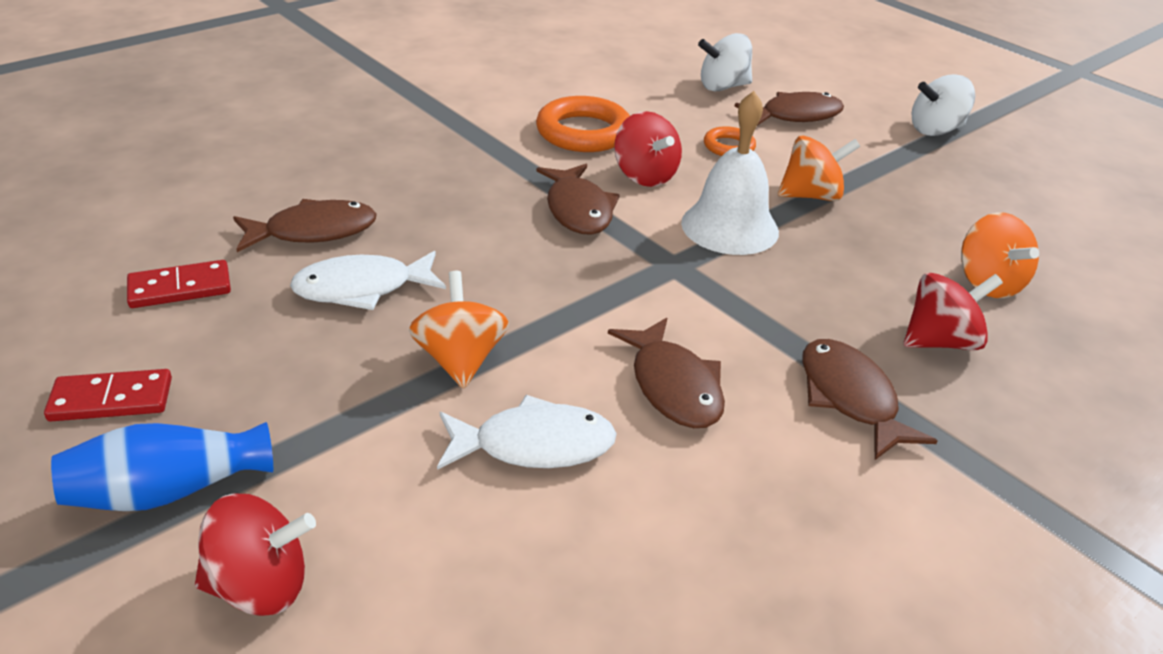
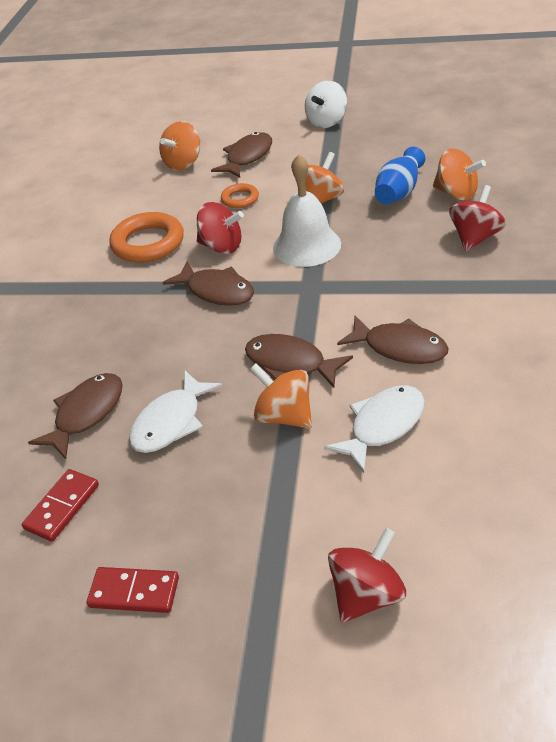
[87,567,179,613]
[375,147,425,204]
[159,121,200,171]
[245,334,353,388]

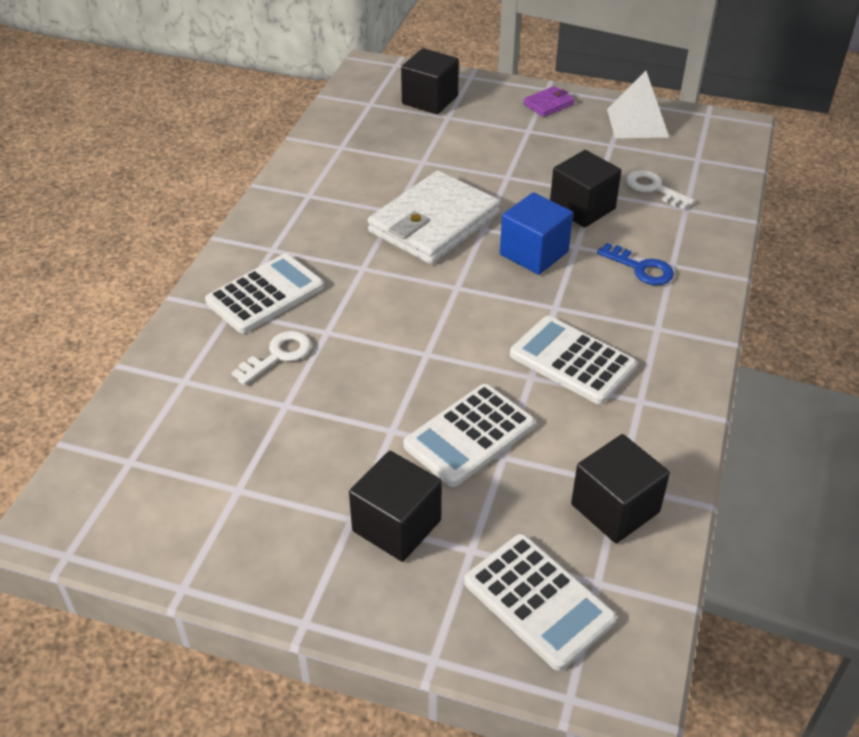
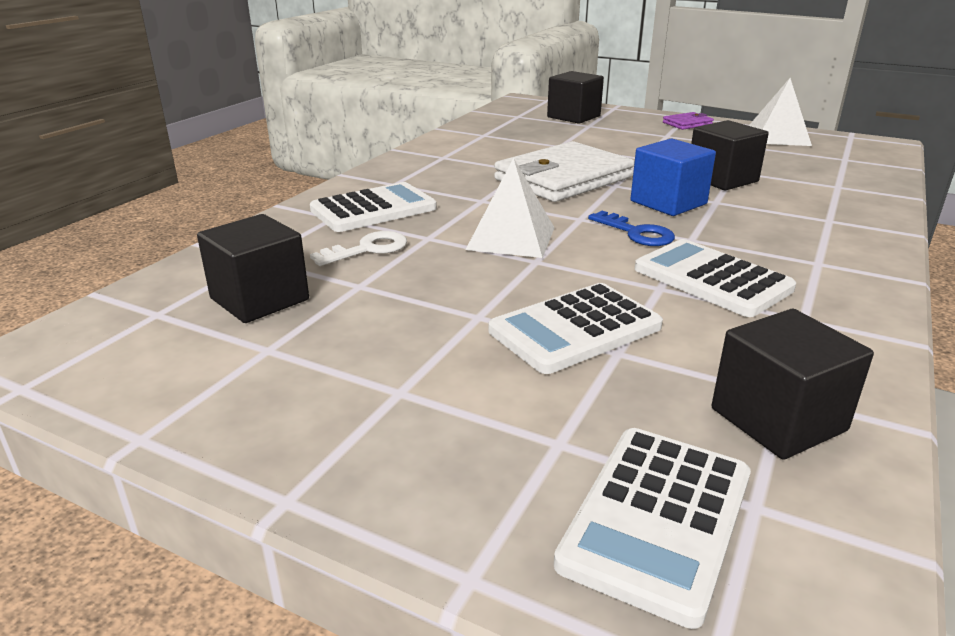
[197,214,309,323]
[554,428,751,629]
[588,211,675,246]
[626,170,695,209] (first image)
[465,158,555,258]

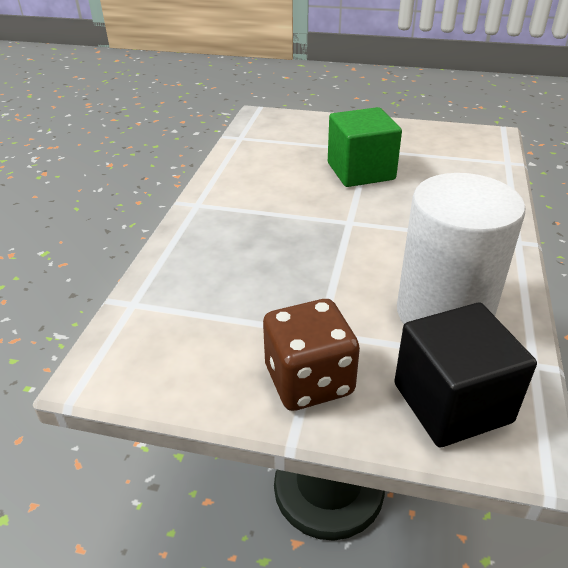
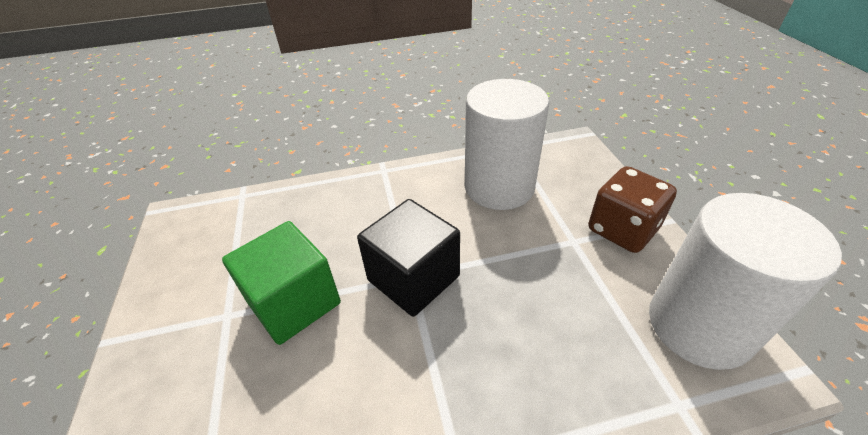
[357,199,460,317]
[649,193,842,370]

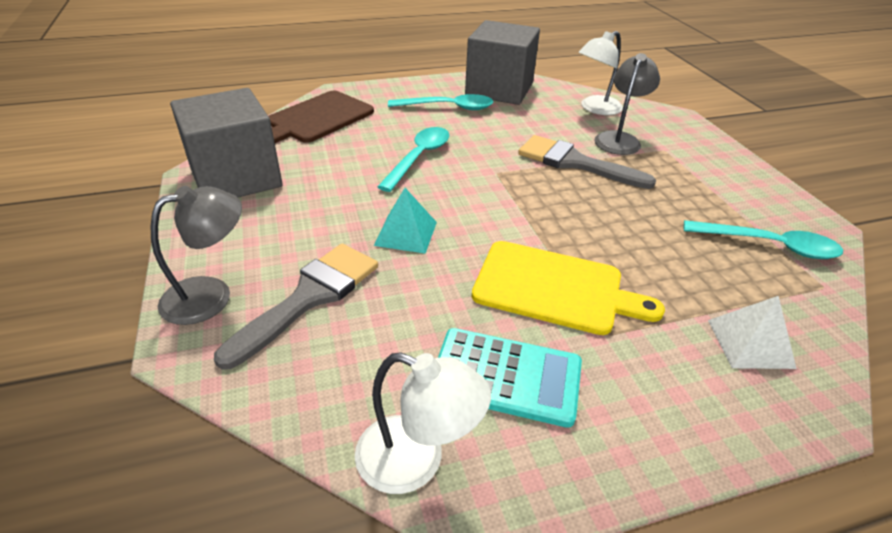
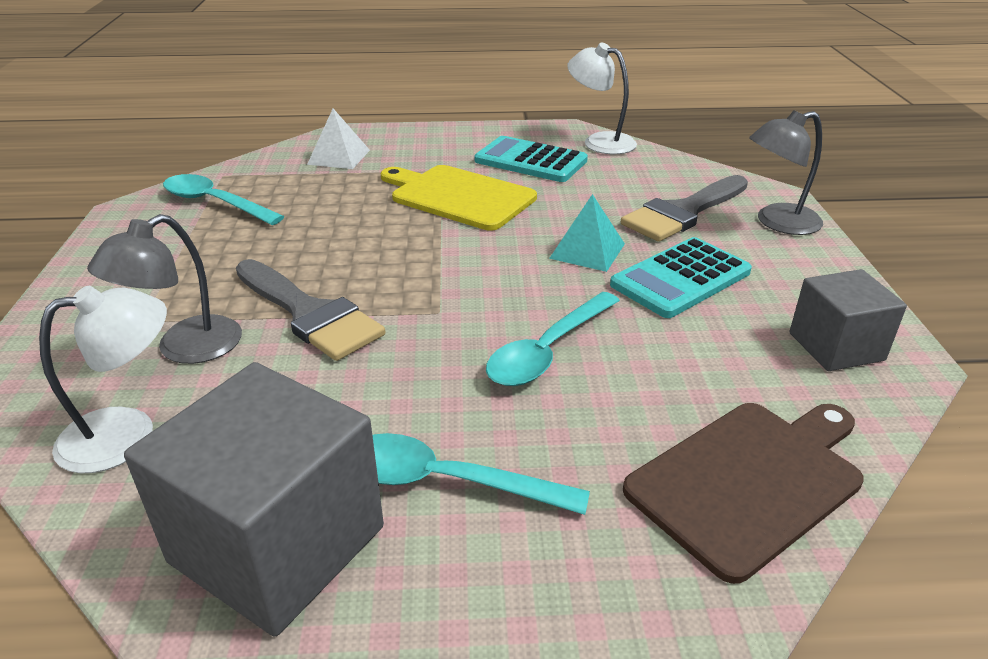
[789,269,907,371]
[610,237,752,318]

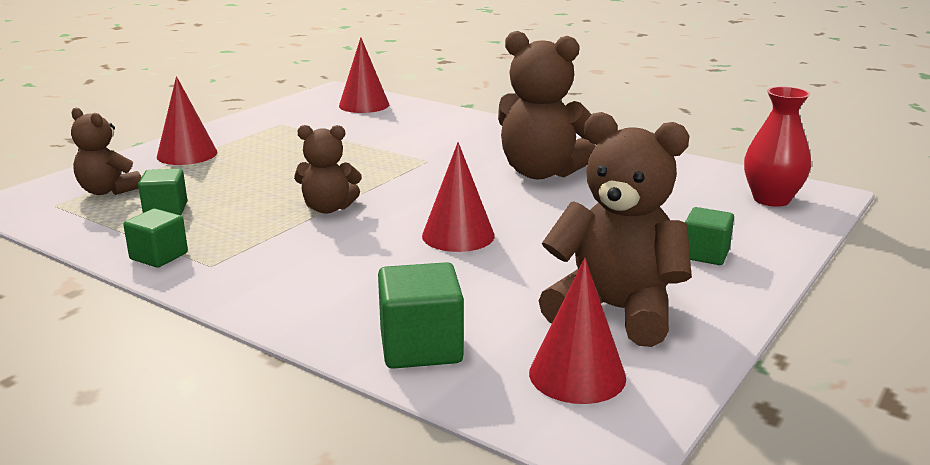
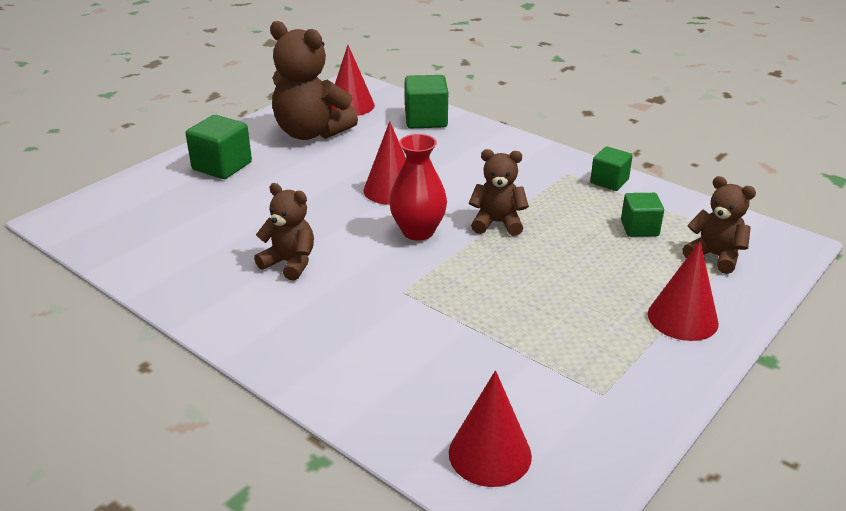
[254,183,314,281]
[186,115,252,179]
[389,134,447,241]

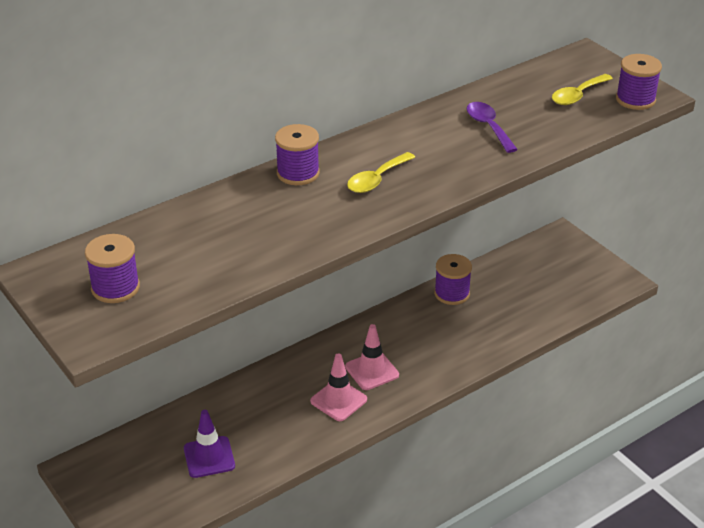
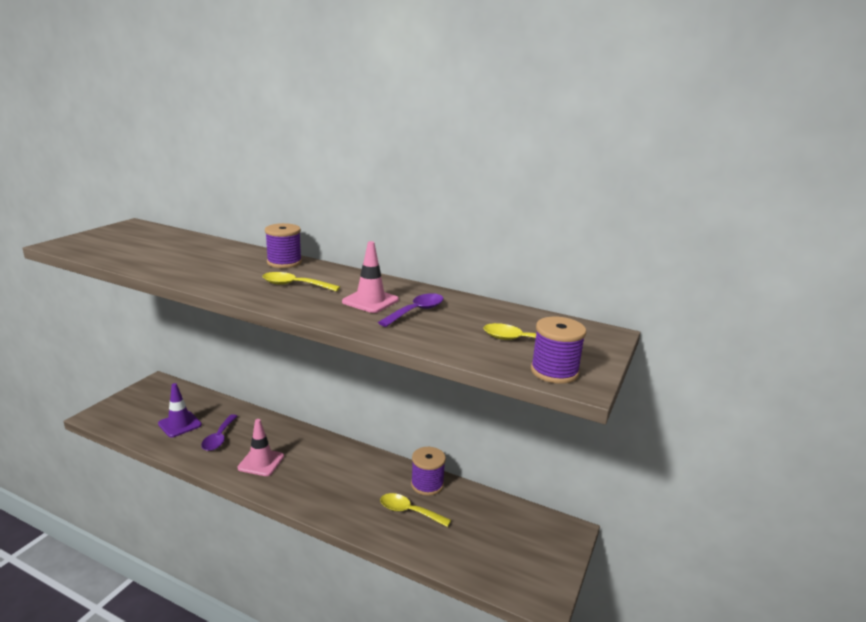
[85,234,140,303] (first image)
[342,241,399,313]
[201,414,237,451]
[380,493,451,527]

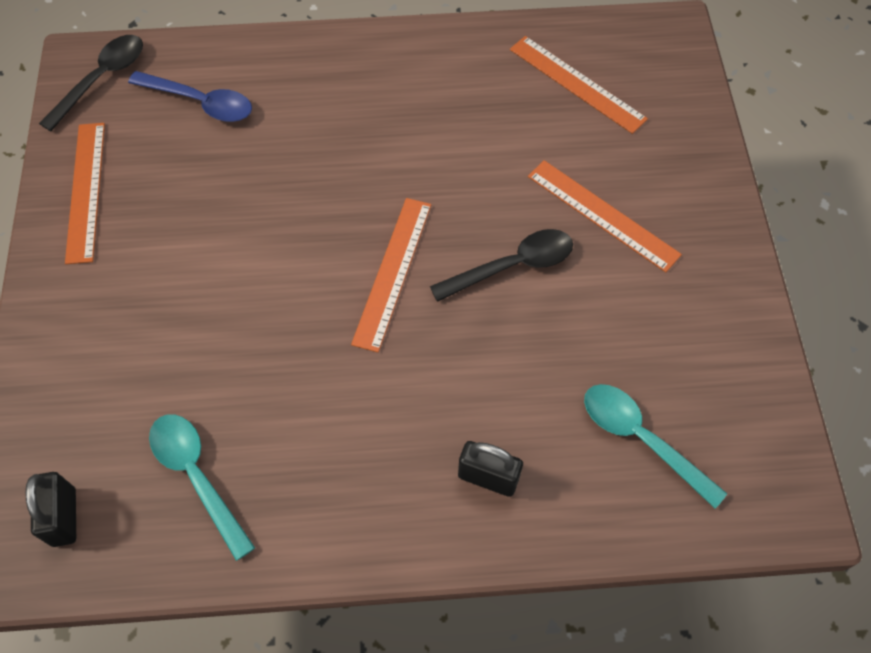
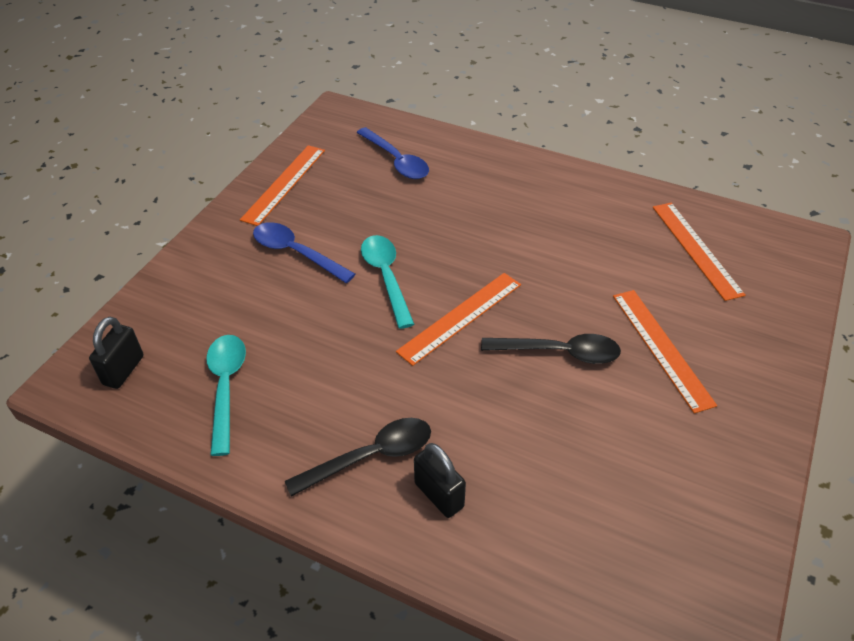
[285,418,431,497]
[361,235,414,329]
[253,222,355,283]

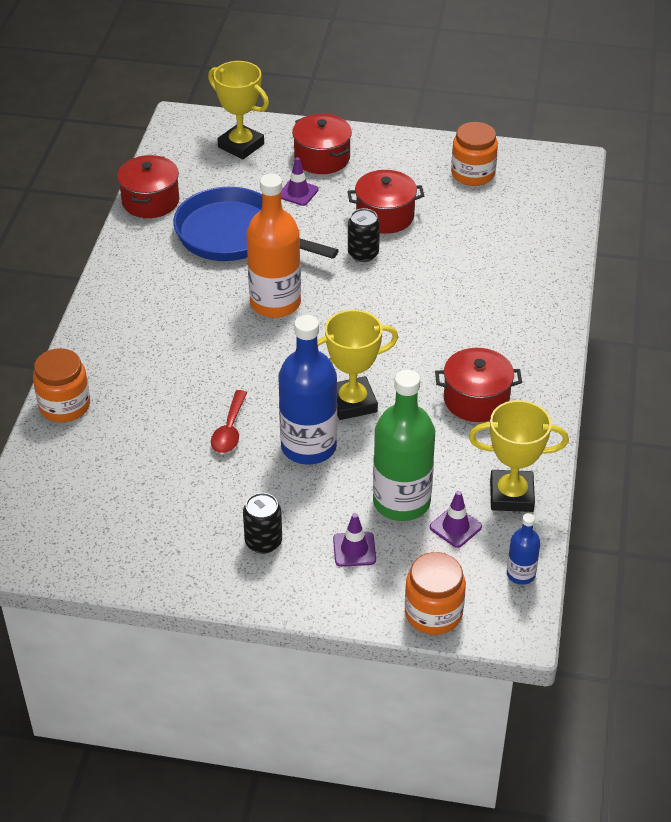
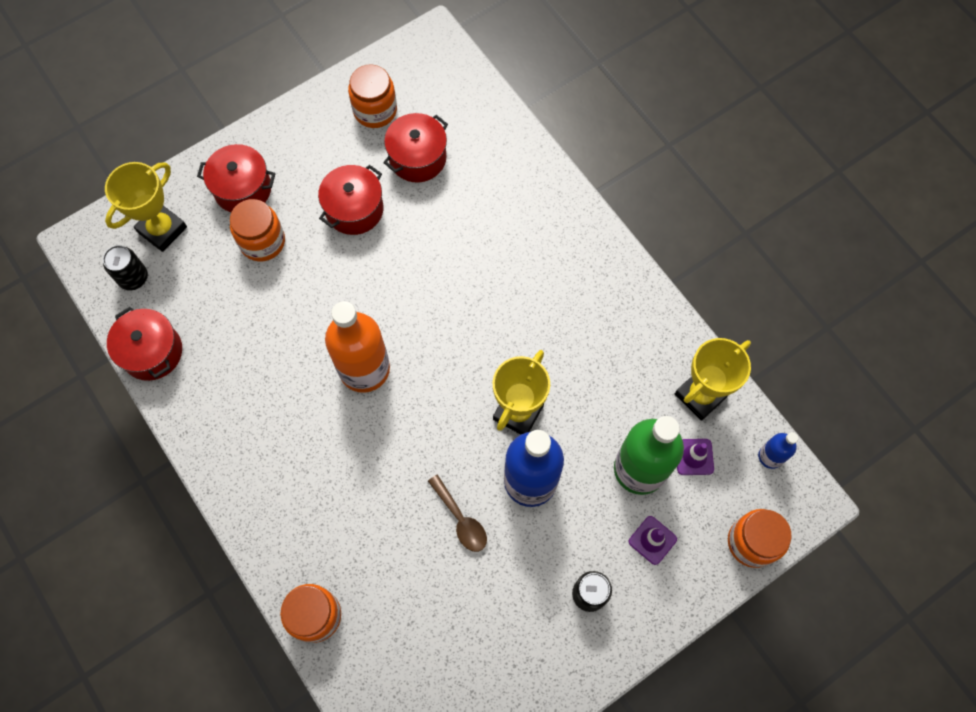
[173,187,339,261] (first image)
[105,162,187,252]
[428,474,487,552]
[230,199,285,262]
[103,245,148,290]
[383,113,448,182]

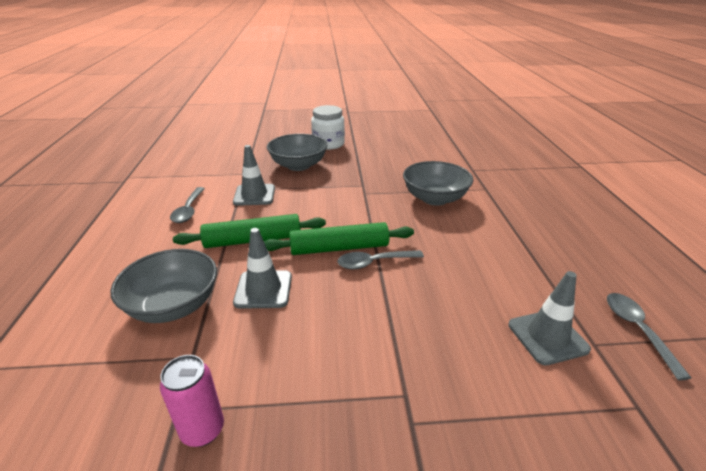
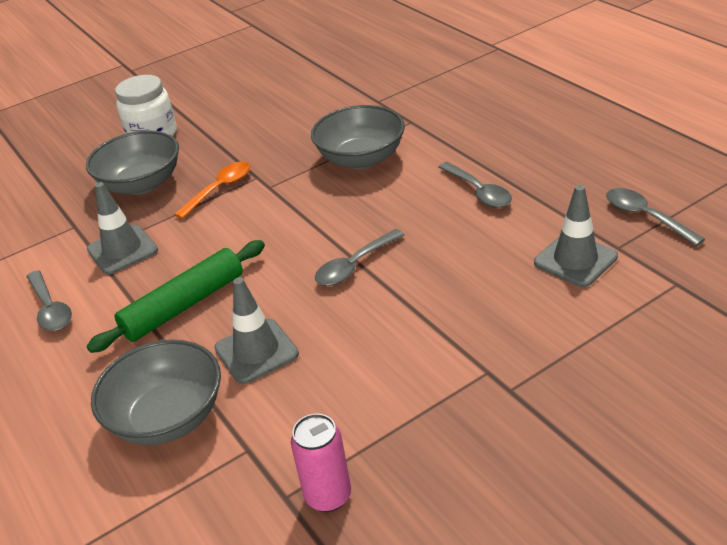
[264,222,414,255] (first image)
[174,161,251,219]
[438,162,512,208]

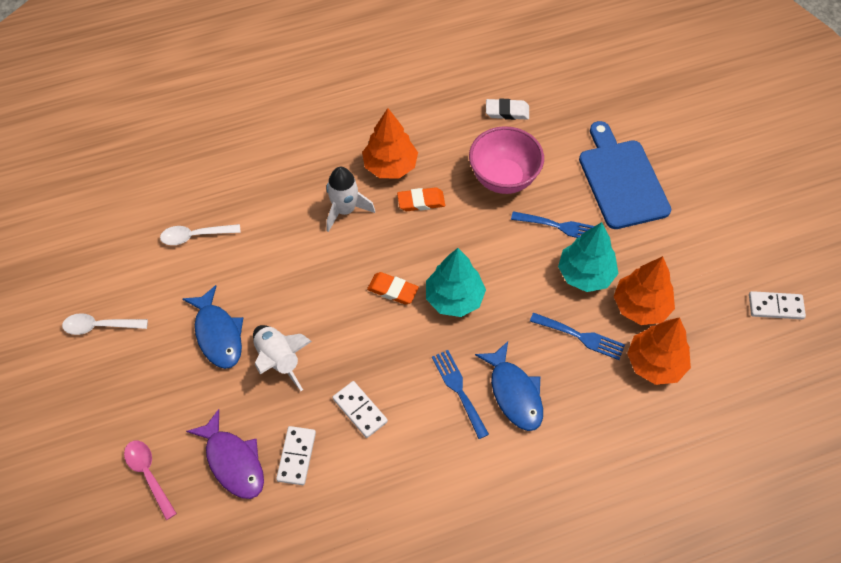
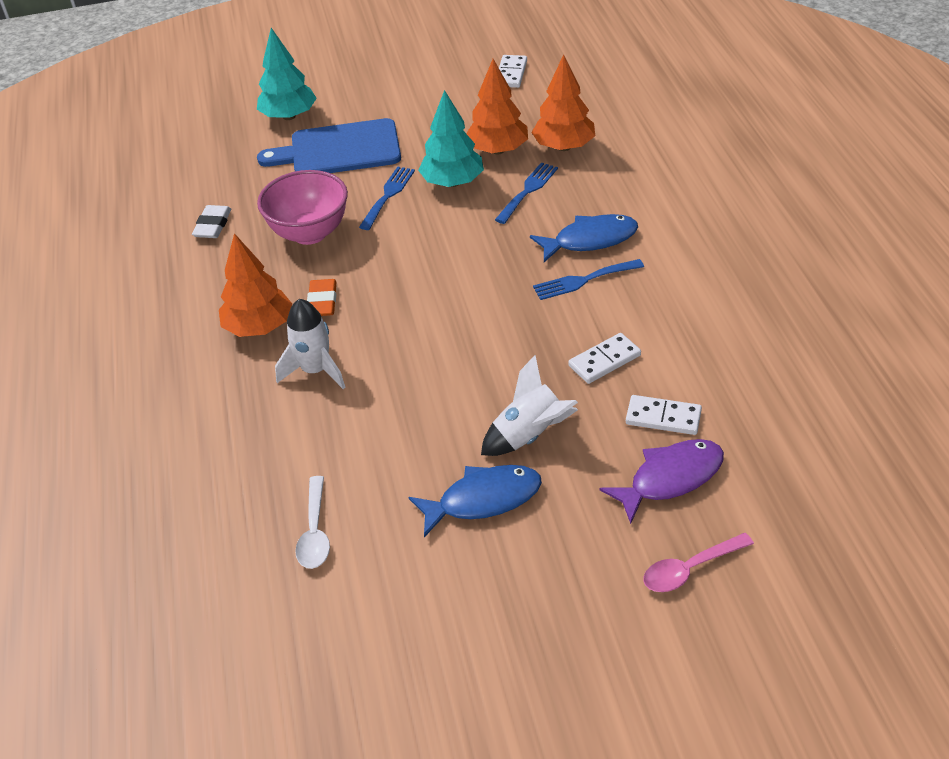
[62,313,148,335] (first image)
[367,272,419,305] (first image)
[257,28,317,120]

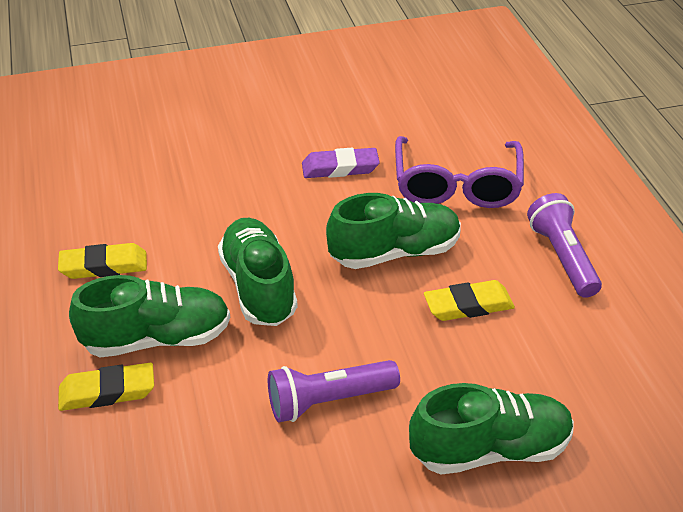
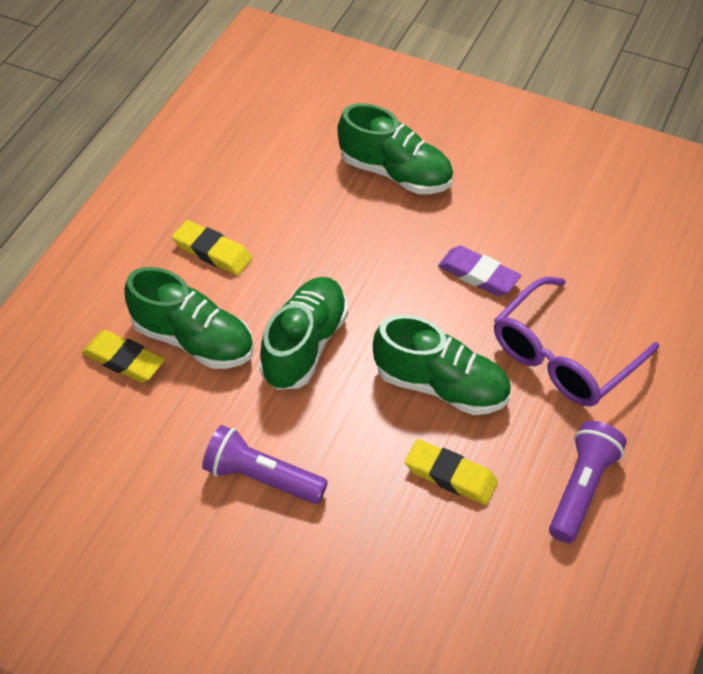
[338,103,453,194]

